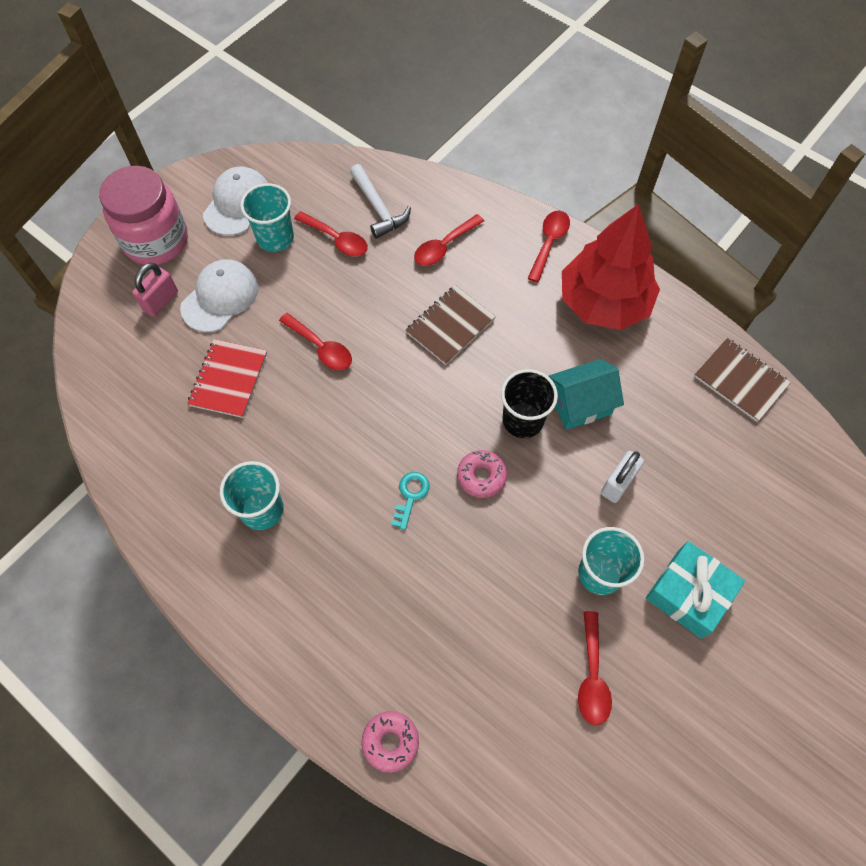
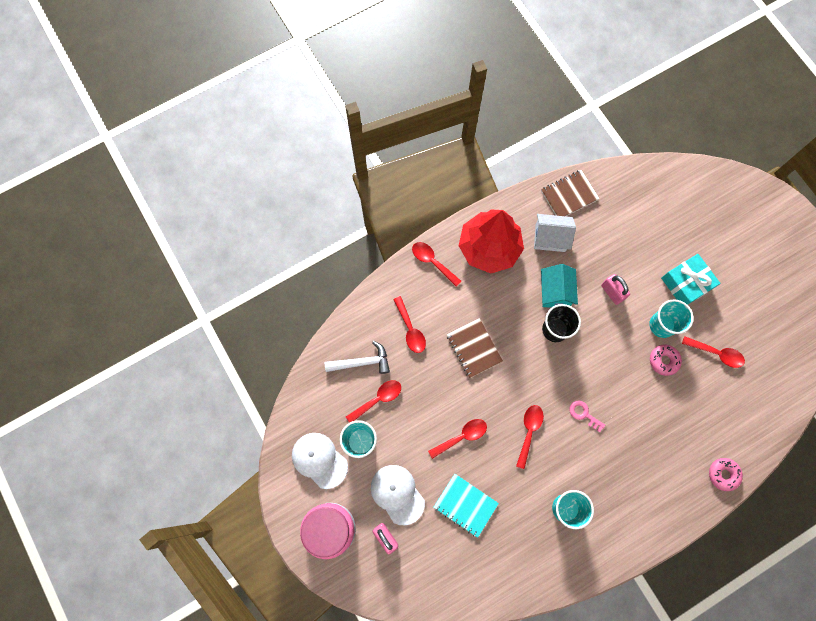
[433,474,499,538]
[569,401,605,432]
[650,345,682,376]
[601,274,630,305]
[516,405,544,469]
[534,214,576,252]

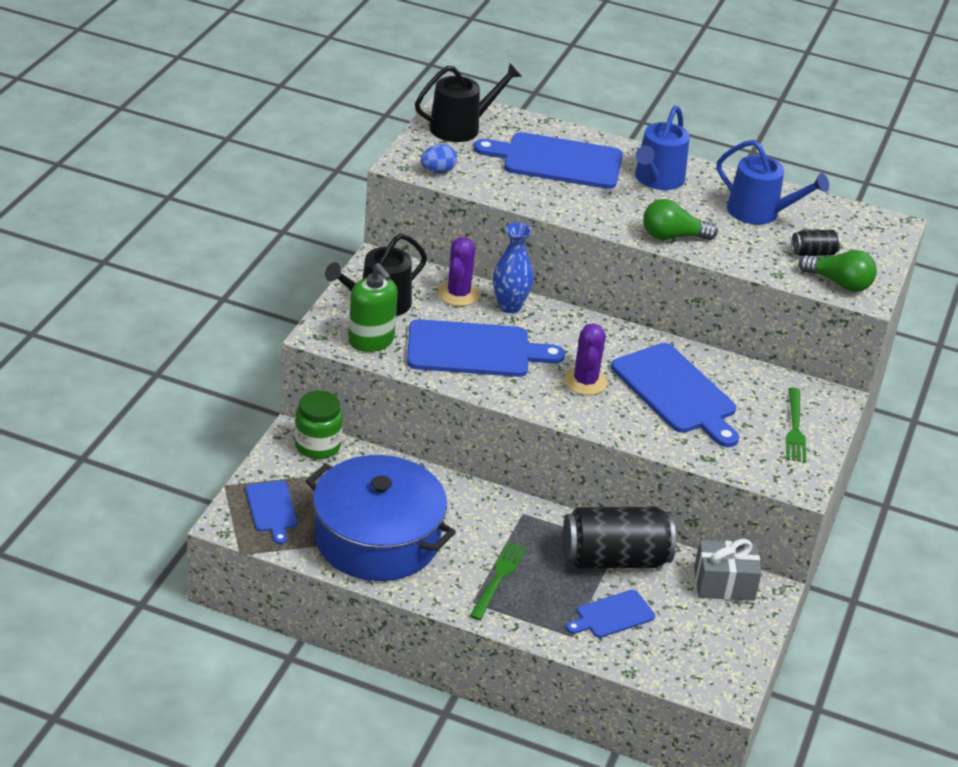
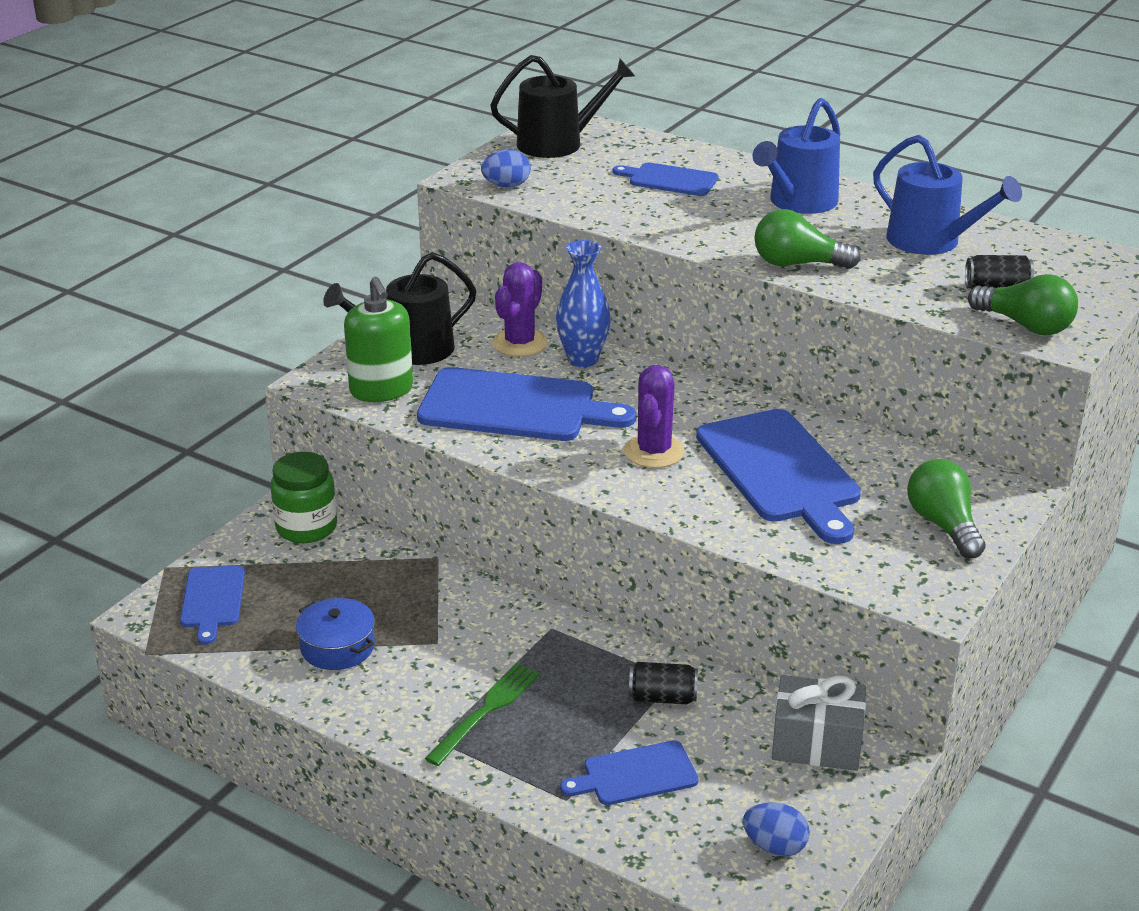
[296,598,375,670]
[613,162,719,196]
[629,662,698,704]
[907,459,986,559]
[743,802,810,857]

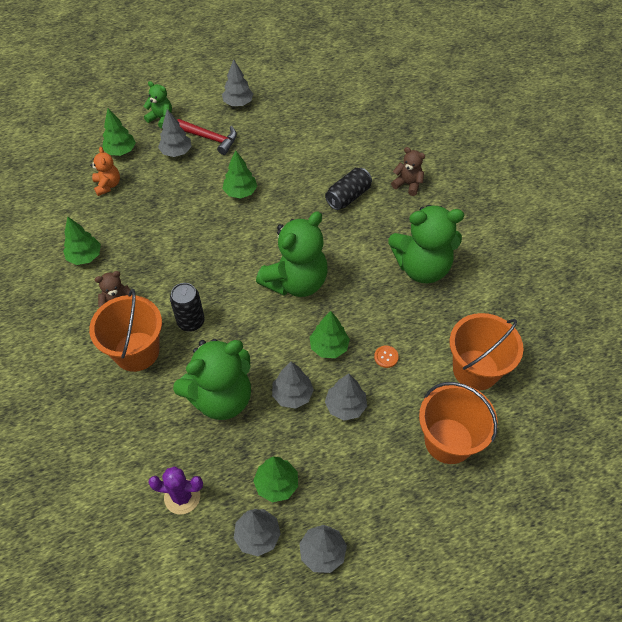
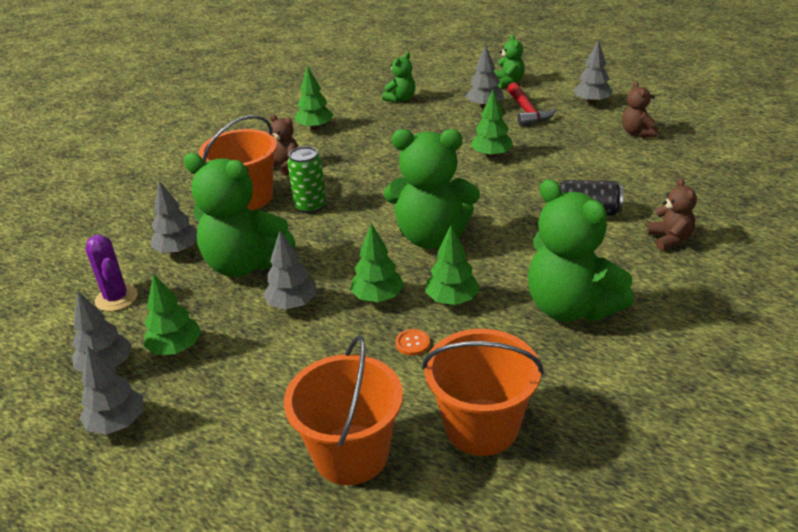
[382,52,416,102]
[425,226,480,305]
[287,146,326,214]
[151,181,197,254]
[622,81,658,137]

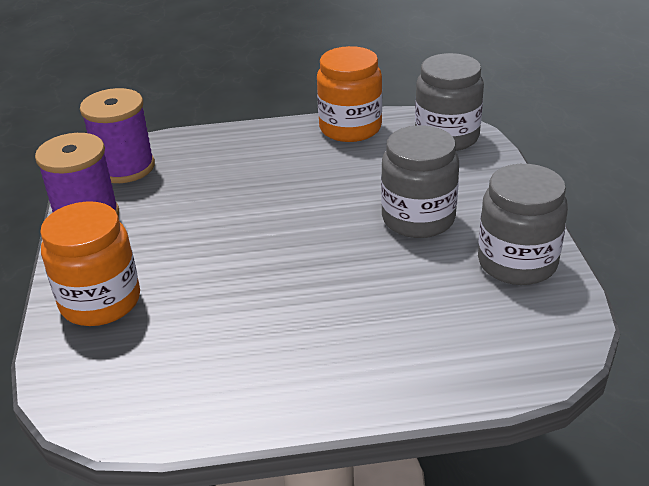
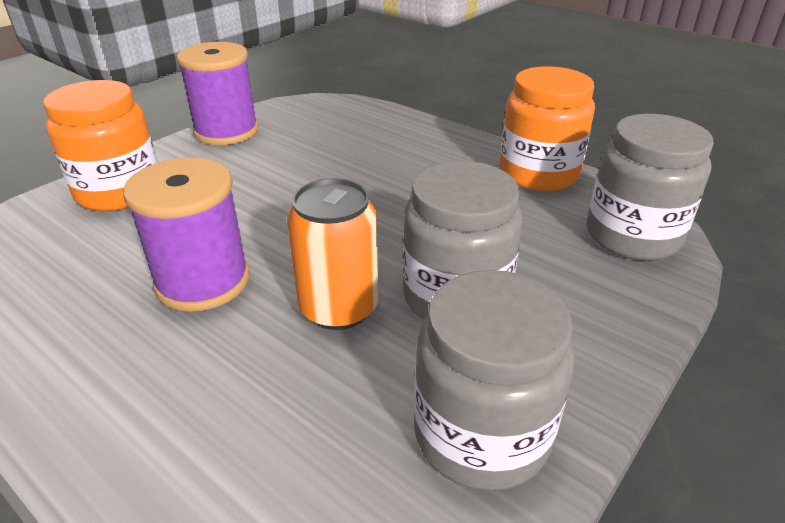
[123,157,250,312]
[287,178,378,330]

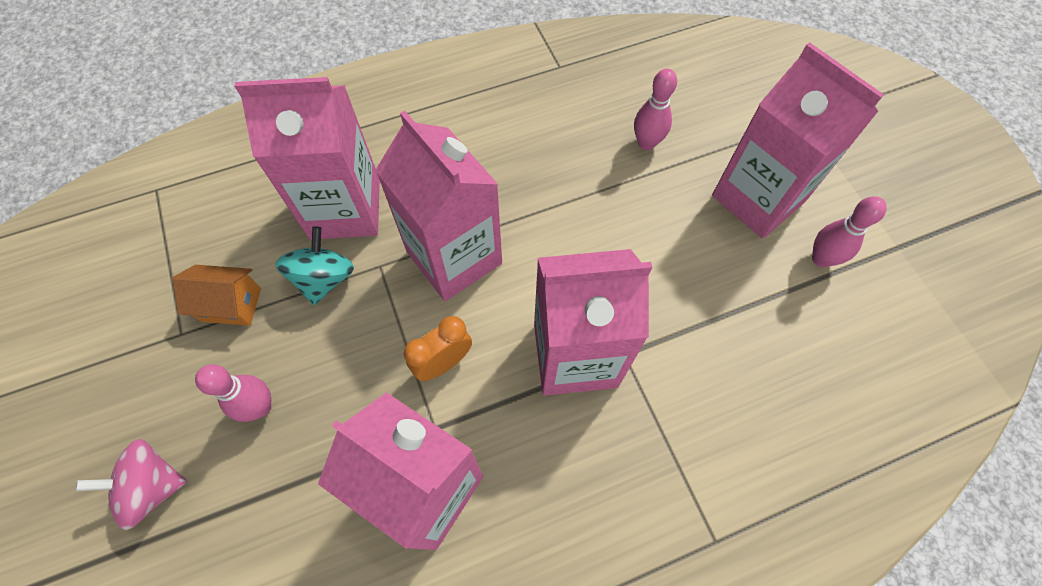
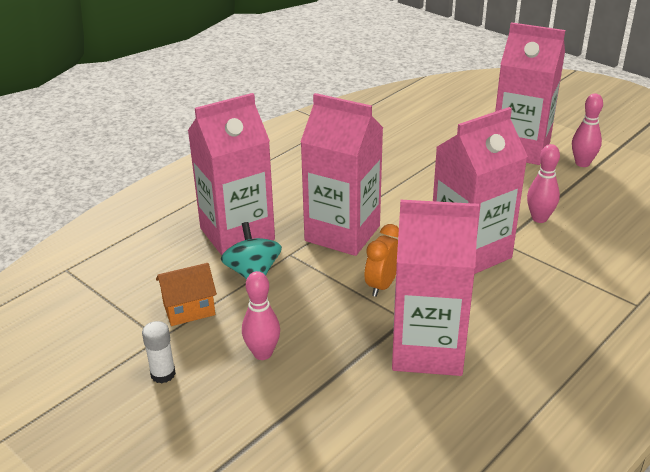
[75,439,187,530] (first image)
[527,144,560,223]
[142,321,176,383]

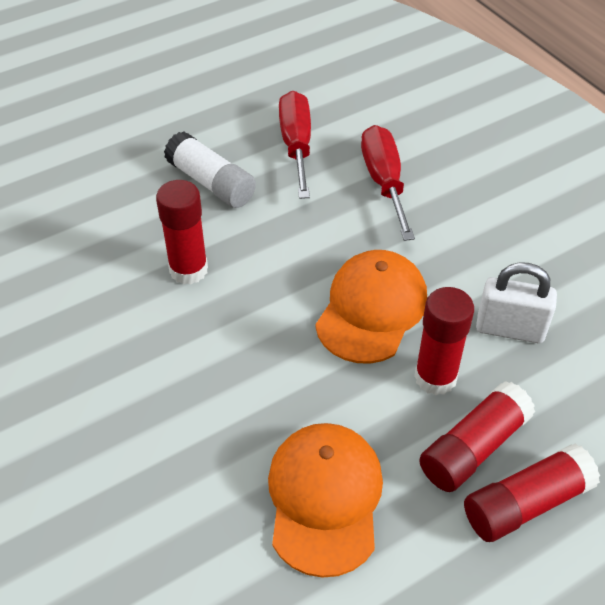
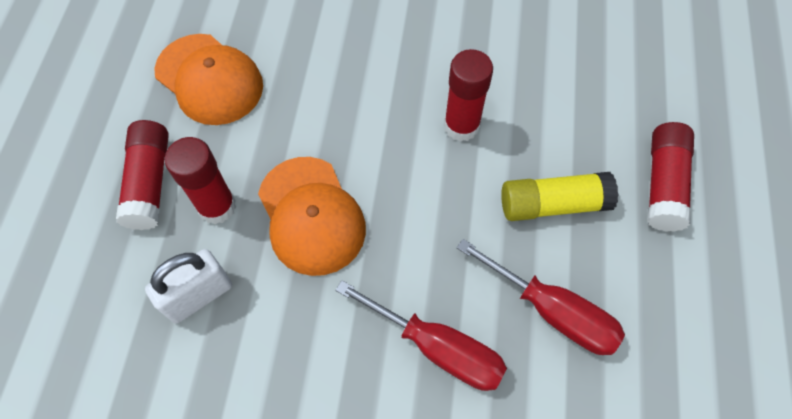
[501,172,619,221]
[647,122,694,232]

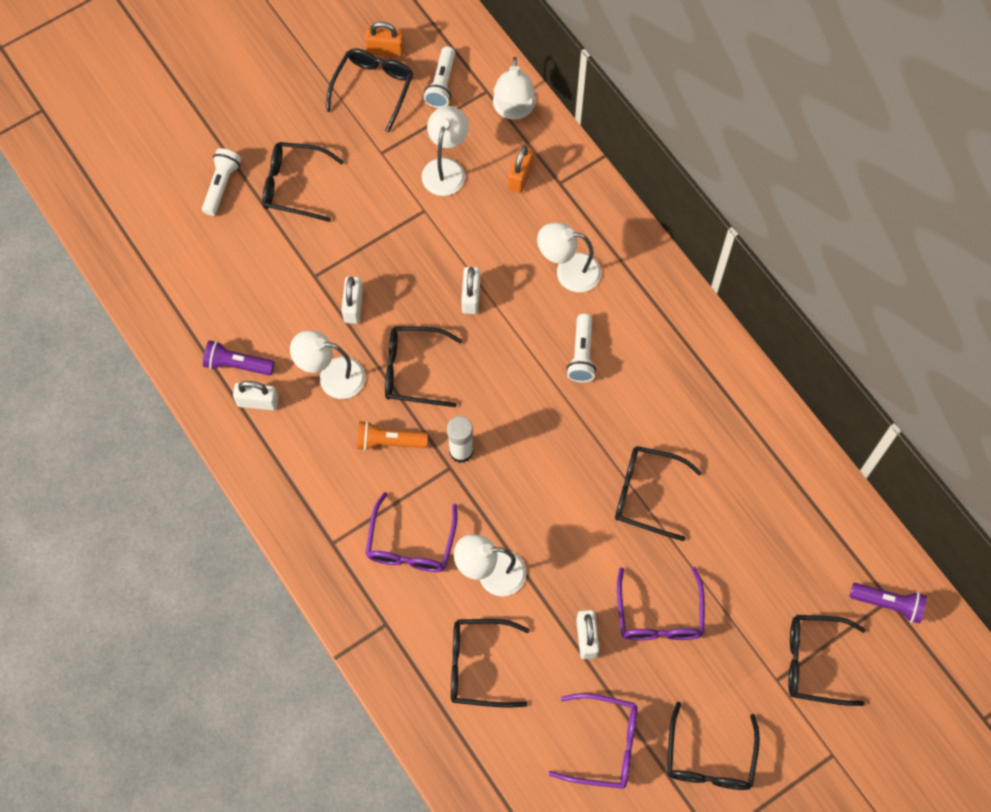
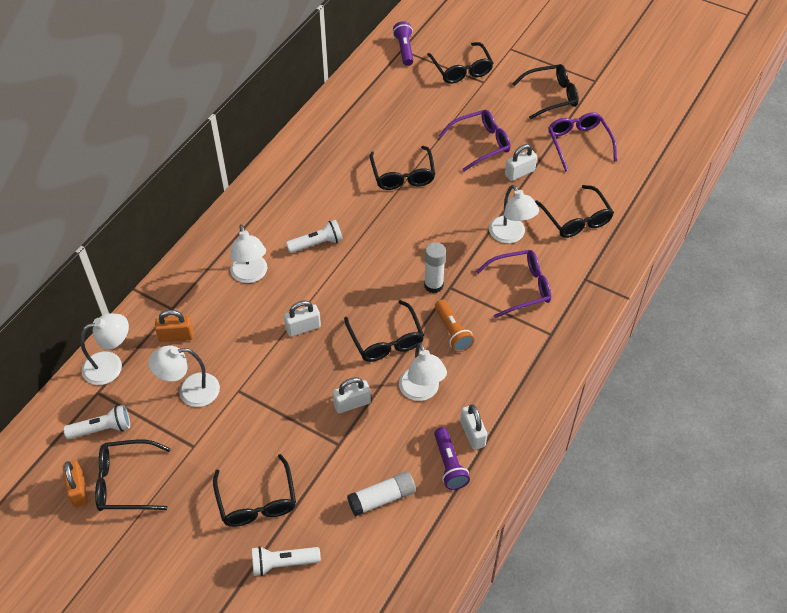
[347,471,416,517]

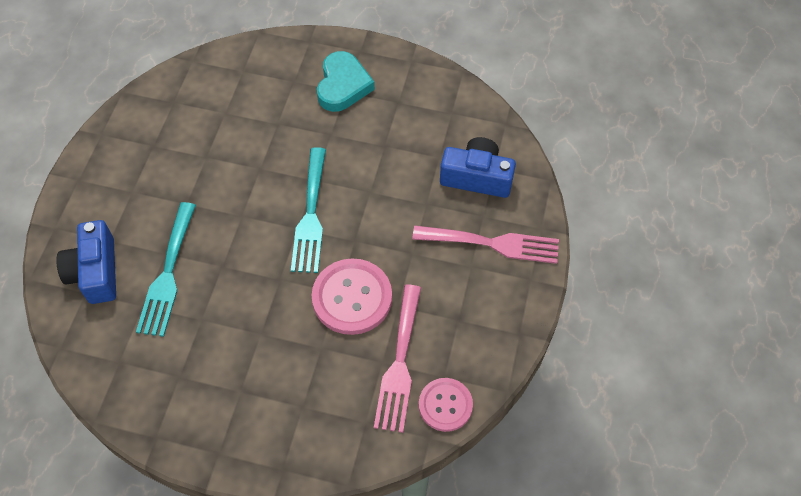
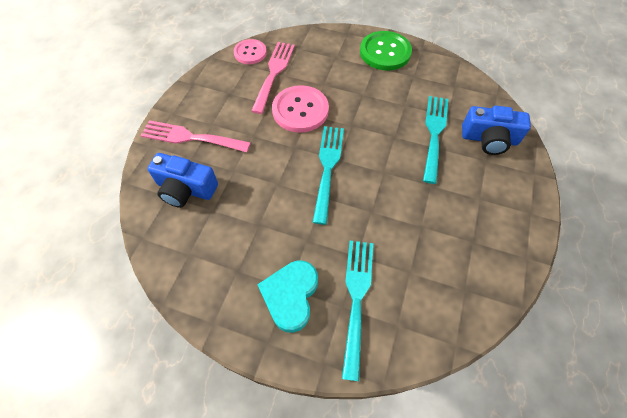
[462,106,531,155]
[342,241,373,381]
[360,31,412,71]

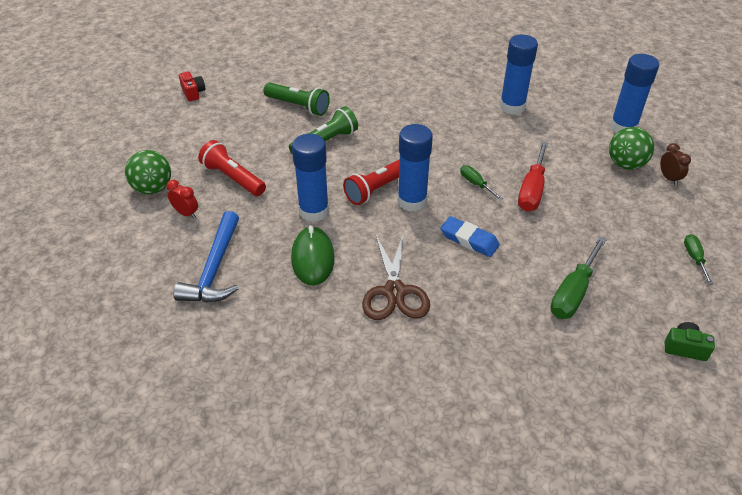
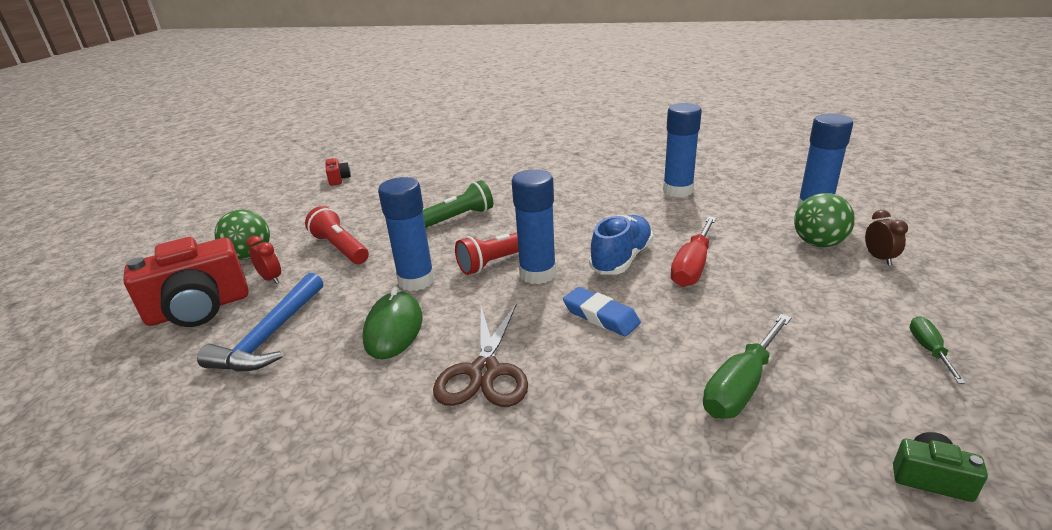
[264,83,330,116] (first image)
[589,215,653,275]
[123,237,249,327]

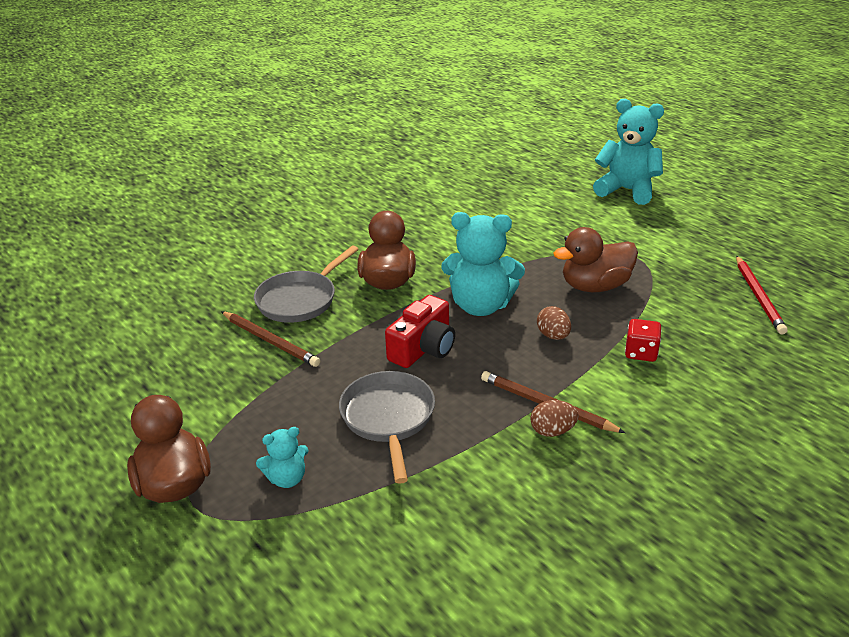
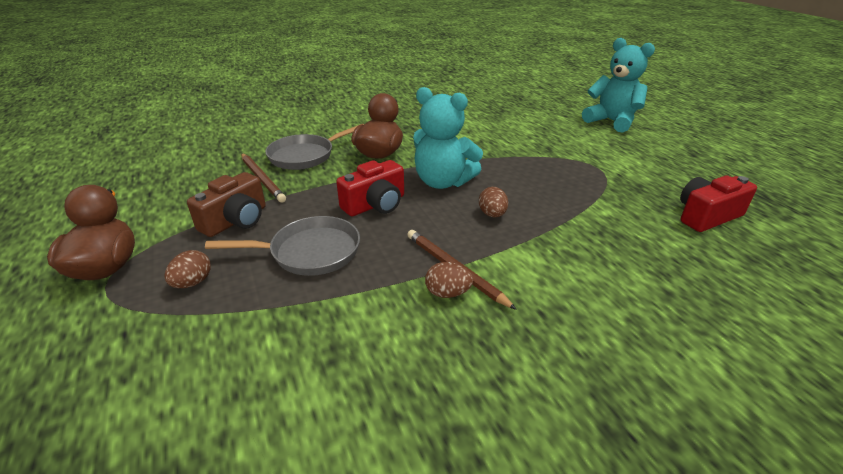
[165,250,211,288]
[205,216,360,276]
[553,227,638,292] (first image)
[625,319,662,362] (first image)
[680,175,757,232]
[187,172,266,237]

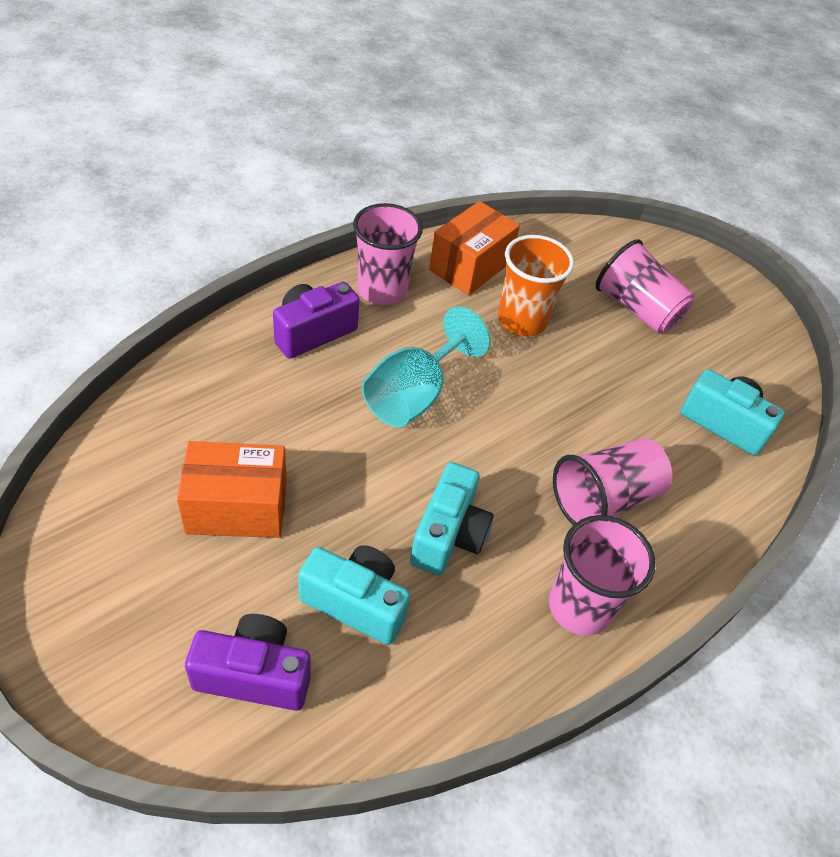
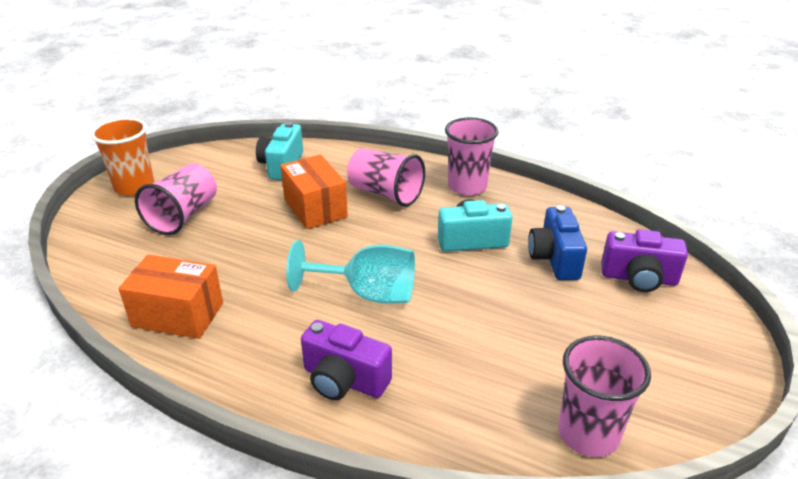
[280,155,348,229]
[601,229,688,292]
[528,205,587,280]
[558,336,651,457]
[91,118,154,196]

